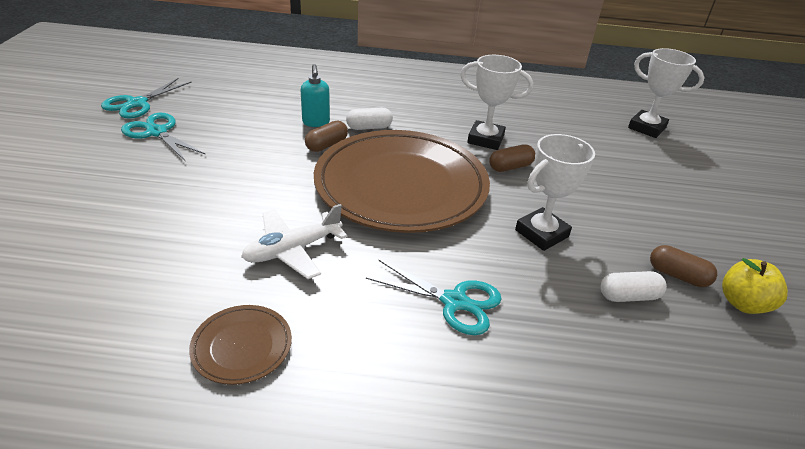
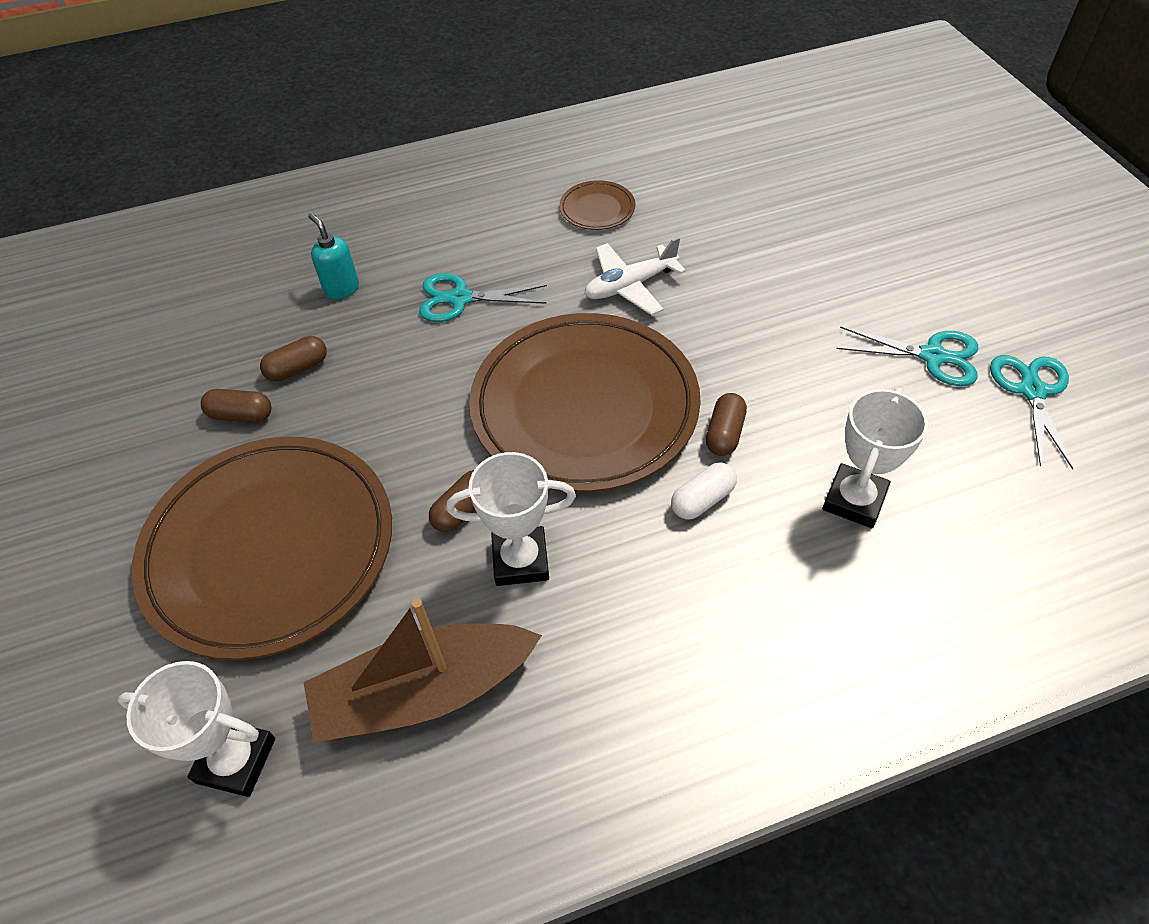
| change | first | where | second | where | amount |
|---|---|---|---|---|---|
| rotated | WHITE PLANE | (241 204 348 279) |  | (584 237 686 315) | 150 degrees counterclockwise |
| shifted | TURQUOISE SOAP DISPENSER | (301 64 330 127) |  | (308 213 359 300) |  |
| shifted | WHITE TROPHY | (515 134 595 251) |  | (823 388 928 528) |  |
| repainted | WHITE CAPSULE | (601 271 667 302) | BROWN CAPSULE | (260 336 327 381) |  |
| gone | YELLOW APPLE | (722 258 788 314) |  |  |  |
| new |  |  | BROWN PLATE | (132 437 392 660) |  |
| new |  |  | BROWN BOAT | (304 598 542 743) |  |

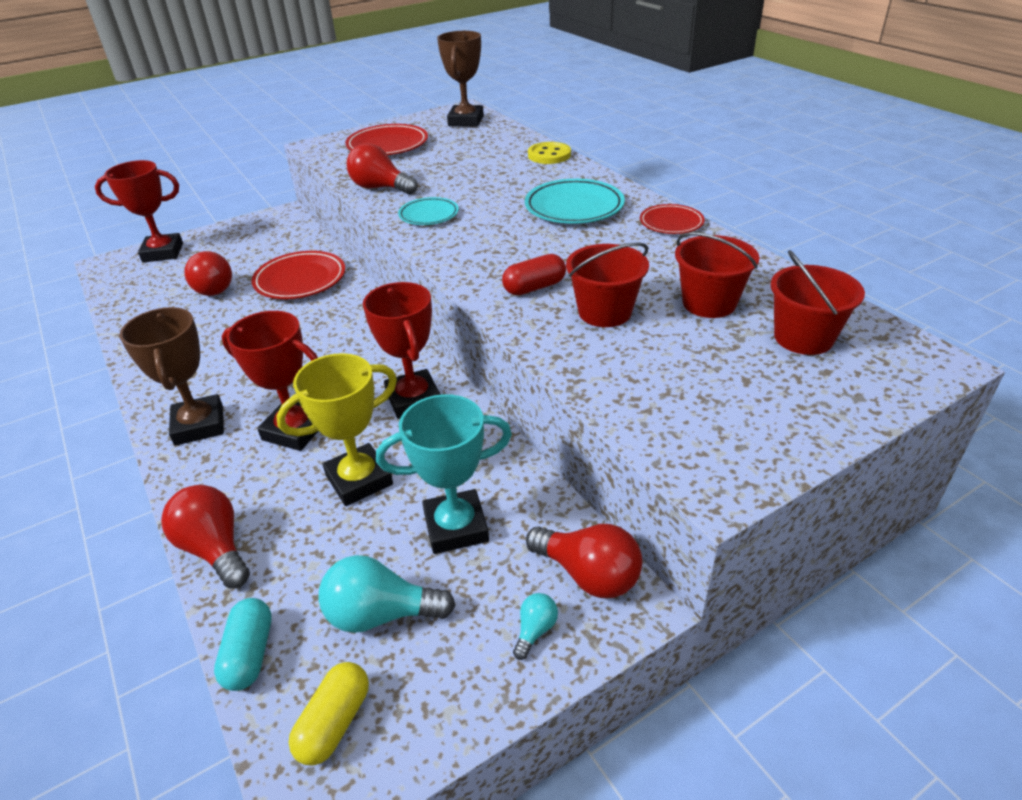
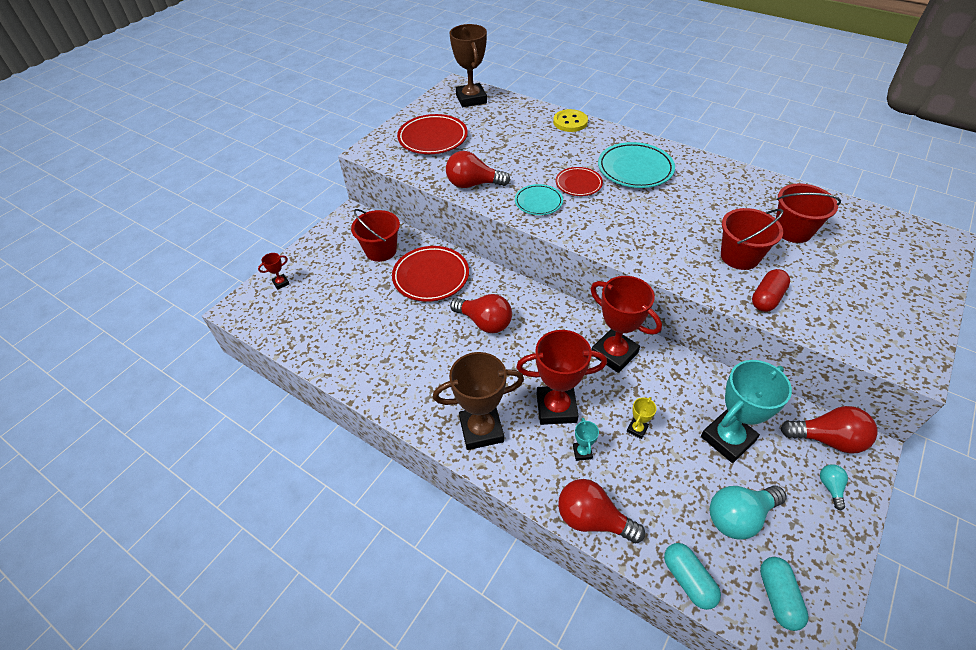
| change | first | where | second | where | amount |
|---|---|---|---|---|---|
| scaled | RED TROPHY | (95 160 183 262) |  | (258 253 289 290) | x0.43 |
| rotated | BROWN TROPHY | (119 307 224 446) |  | (433 352 524 450) | 60 degrees counterclockwise |
| shifted | RED LIGHT BULB | (184 251 232 296) |  | (450 294 512 333) |  |
| scaled | YELLOW TROPHY | (276 353 397 506) |  | (627 397 657 439) | x0.43 |
| repainted | YELLOW CAPSULE | (289 662 369 766) | TURQUOISE CAPSULE | (760 557 809 631) |  |
| shifted | RED CAPSULE | (502 254 566 295) |  | (752 269 790 312) |  |
| shifted | RED PLATE | (640 204 705 234) |  | (556 167 603 196) |  |
| shifted | RED BUCKET | (770 250 865 355) |  | (351 209 400 262) |  |
| new |  |  | TURQUOISE TROPHY | (573 418 599 461) |  |

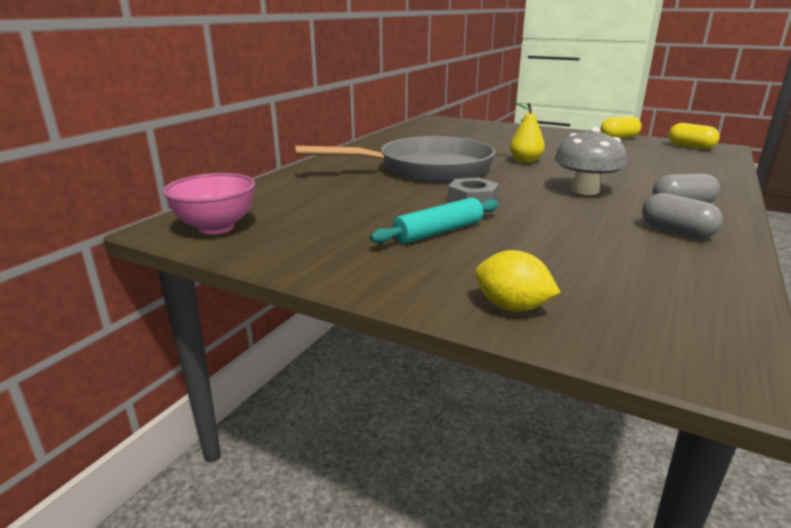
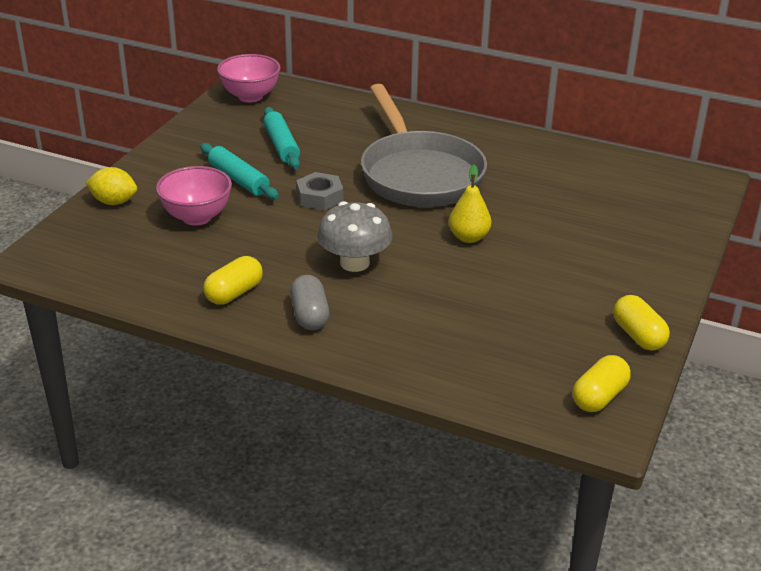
| change | first | where | second | where | amount |
|---|---|---|---|---|---|
| rotated | YELLOW LEMON | (475 250 561 312) |  | (86 167 137 205) | 75 degrees clockwise |
| repainted | GREY CAPSULE | (642 193 723 239) | YELLOW CAPSULE | (203 256 263 305) |  |
| new |  |  | PINK BOWL | (156 166 232 226) |  |
| new |  |  | TURQUOISE ROLLING PIN | (263 107 300 169) |  |

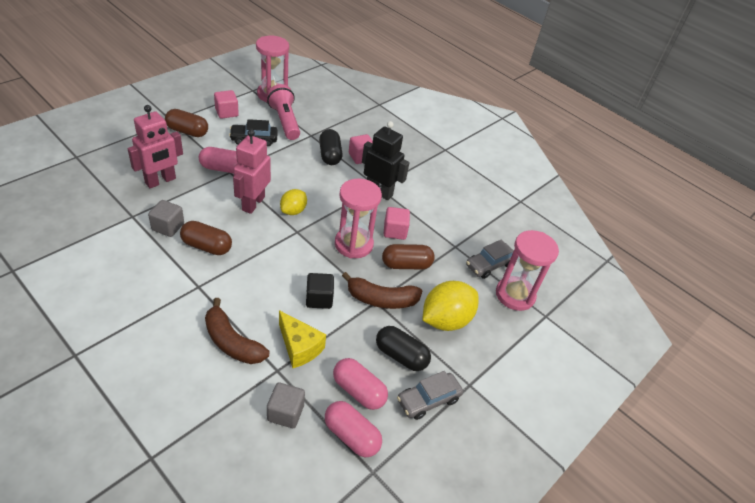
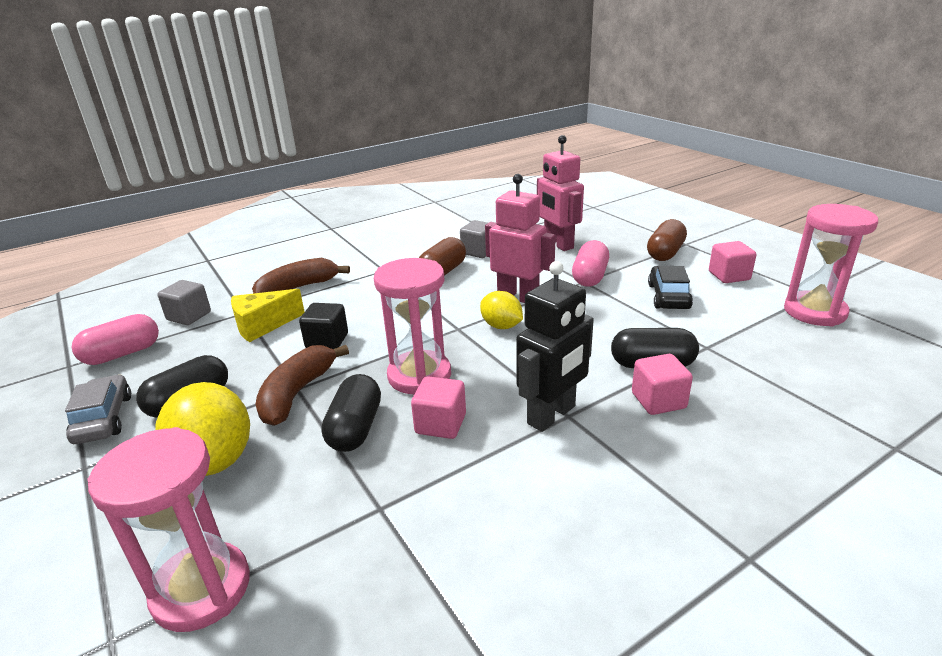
| change | first | where | second | where | amount |
|---|---|---|---|---|---|
| gone | PINK FLASHLIGHT | (267 84 300 140) |  |  |  |
| gone | PINK CAPSULE | (333 358 388 410) |  |  |  |
| repainted | BROWN CAPSULE | (382 244 435 269) | BLACK CAPSULE | (321 374 381 452) |  |
| gone | GREY CAR | (466 239 514 279) |  |  |  |

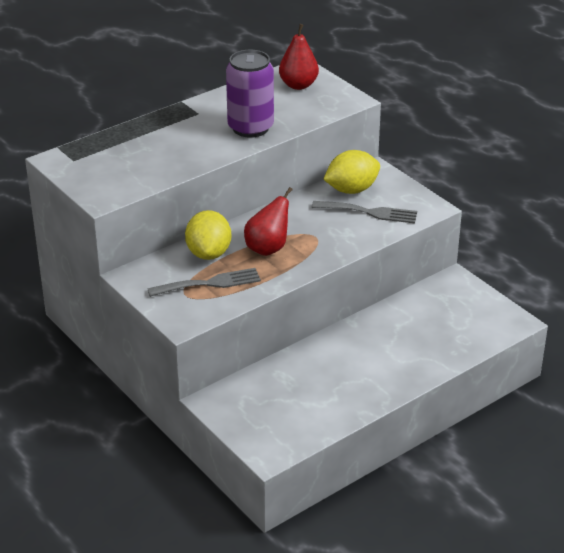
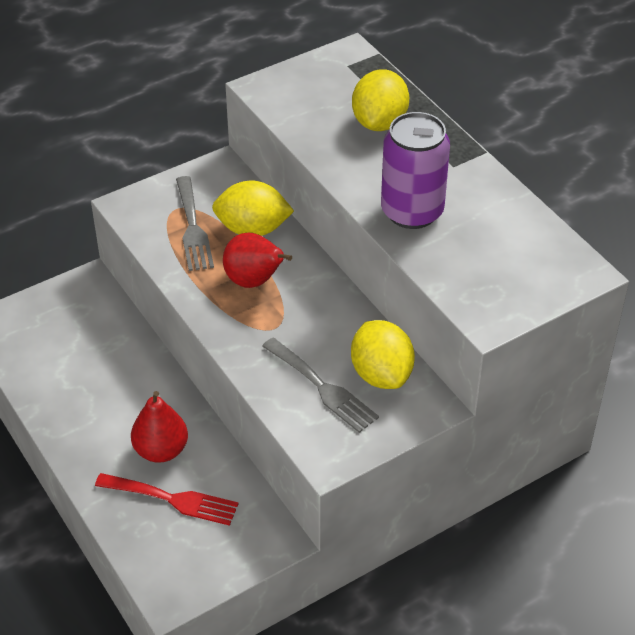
| change | first | where | second | where | amount |
|---|---|---|---|---|---|
| shifted | RED PEAR | (279 24 319 90) |  | (131 391 188 463) |  |
| rotated | GREY FORK | (312 201 417 223) |  | (262 338 379 433) | 60 degrees counterclockwise |
| new |  |  | RED FORK | (95 473 239 526) |  |
| new |  |  | YELLOW LEMON | (352 69 409 131) |  |

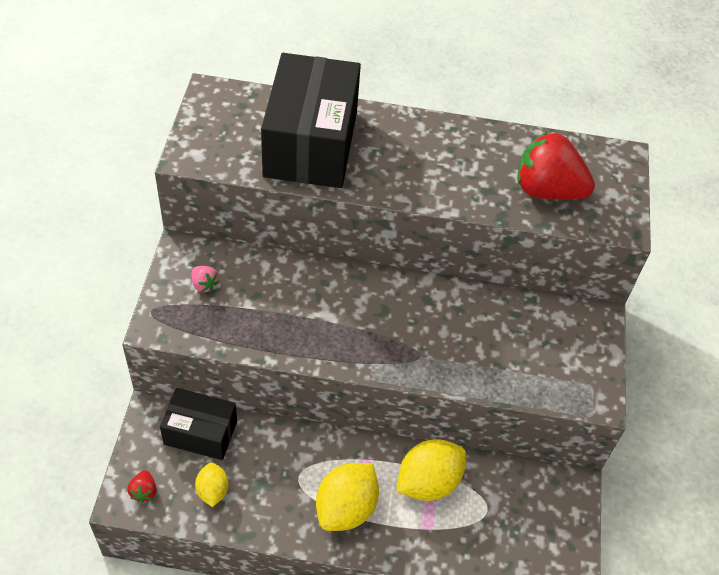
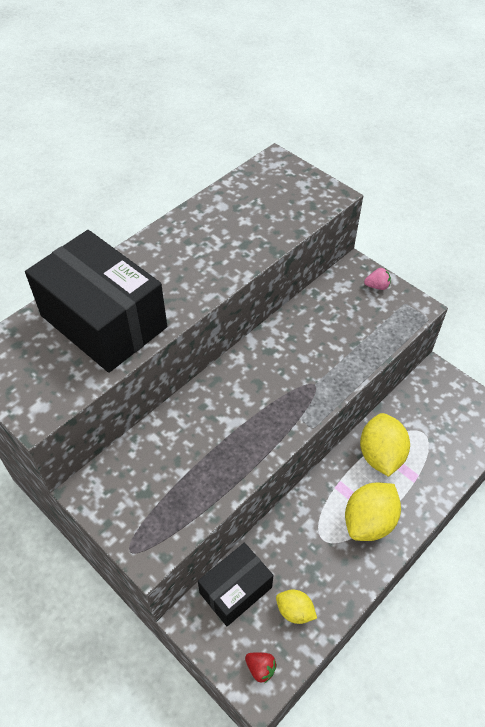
| change | first | where | second | where | amount |
|---|---|---|---|---|---|
| shifted | PINK STRAWBERRY | (191 266 219 292) |  | (364 268 391 290) |  |
| rotated | YELLOW LEMON | (316 463 379 531) |  | (345 483 401 541) | 60 degrees clockwise |
| gone | RED STRAWBERRY | (517 131 595 200) |  |  |  |

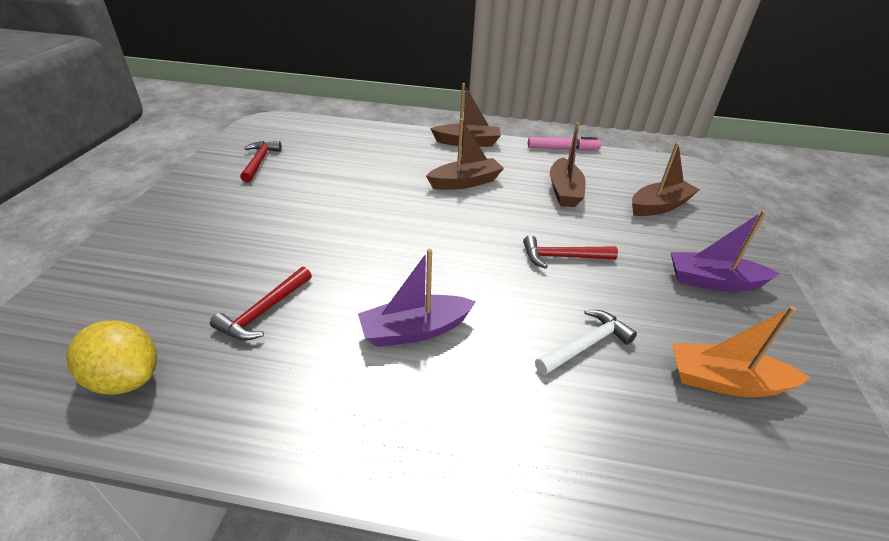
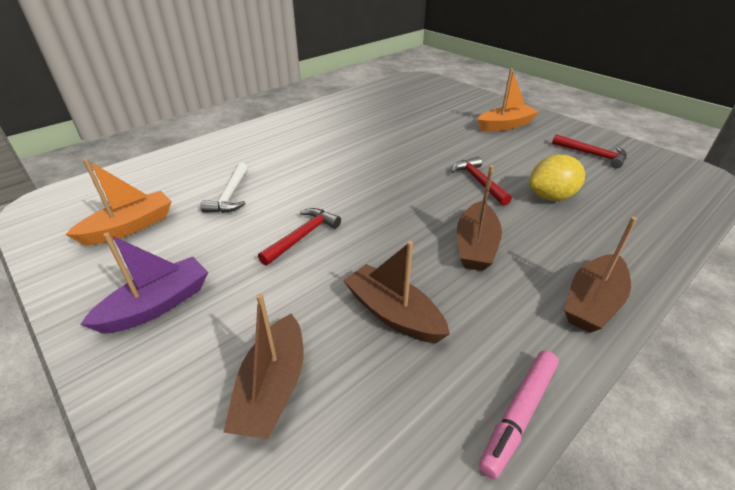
| change | first | where | second | where | amount |
|---|---|---|---|---|---|
| shifted | YELLOW LEMON | (66 321 157 395) |  | (530 154 585 201) |  |
| shifted | RED HAMMER | (210 267 312 341) |  | (451 157 512 206) |  |
| gone | PURPLE BOAT | (358 249 476 347) |  |  |  |
| new |  |  | ORANGE BOAT | (477 68 539 132) |  |

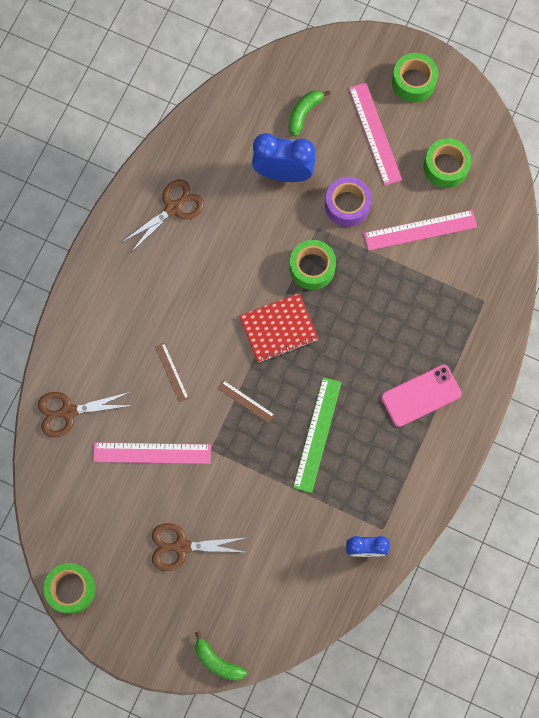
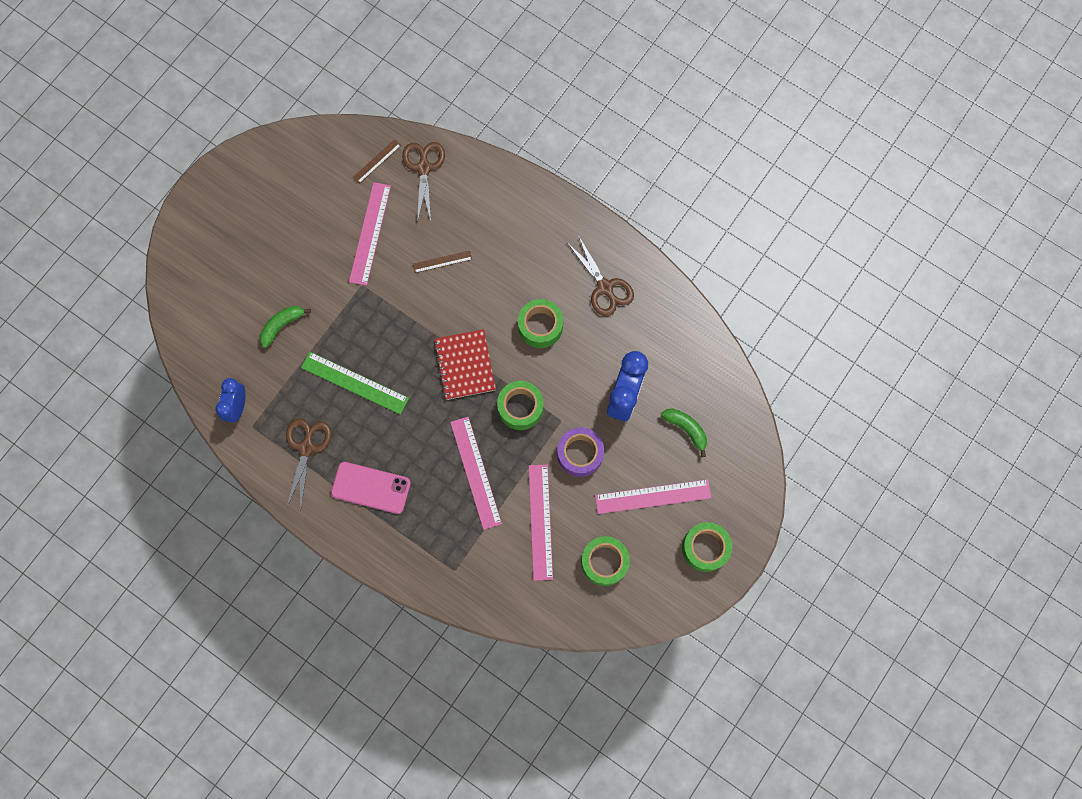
| change | first | where | second | where | amount |
|---|---|---|---|---|---|
| shifted | GREEN TAPE | (44 563 96 614) |  | (518 299 563 348) |  |
| shifted | BROWN SCISSORS | (152 523 245 571) |  | (286 418 332 510) |  |
| shifted | GREEN BANANA | (195 631 247 681) |  | (260 306 311 348) |  |
| shifted | BROWN RULER | (217 380 275 423) |  | (353 139 401 184) |  |
| rotated | PINK PHONE | (381 365 462 427) |  | (331 462 411 514) | 60 degrees counterclockwise |
| new |  |  | PINK RULER | (450 417 502 530) |  |

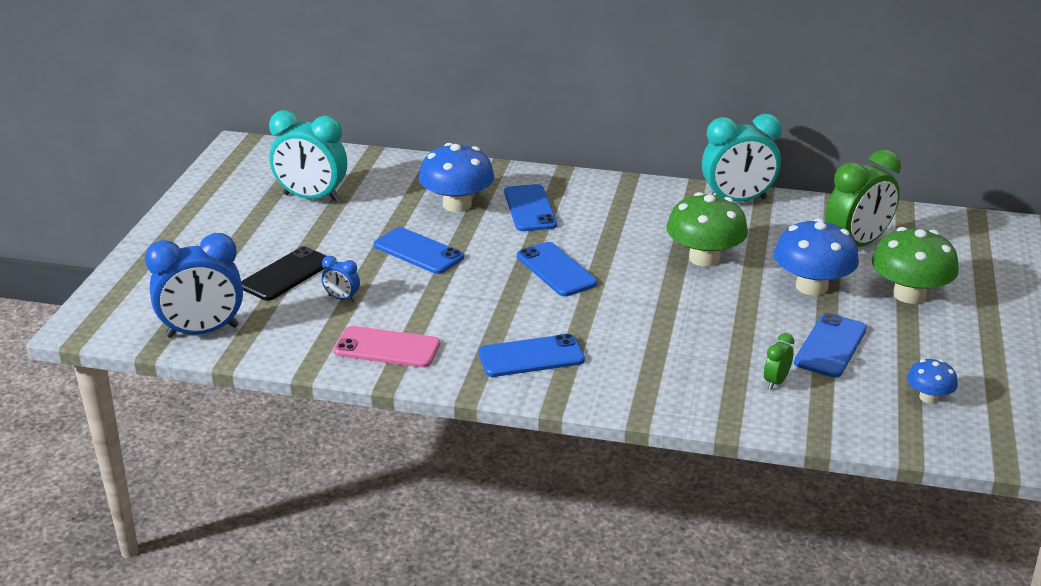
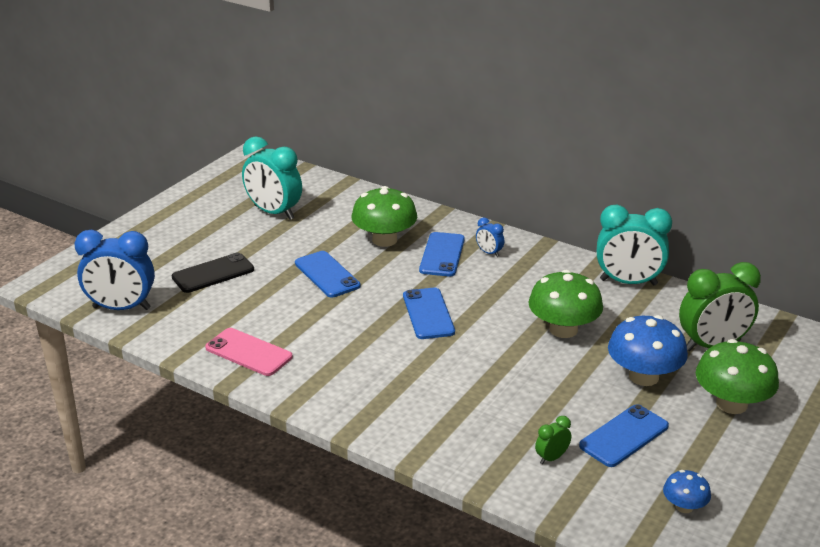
| change | first | where | second | where | amount |
|---|---|---|---|---|---|
| shifted | BLUE CLOCK | (322 256 360 302) |  | (476 217 504 257) |  |
| repainted | BLUE MUSHROOM | (418 143 494 212) | GREEN MUSHROOM | (352 186 417 247) |  |
| gone | BLUE PHONE | (478 334 585 377) |  |  |  |

